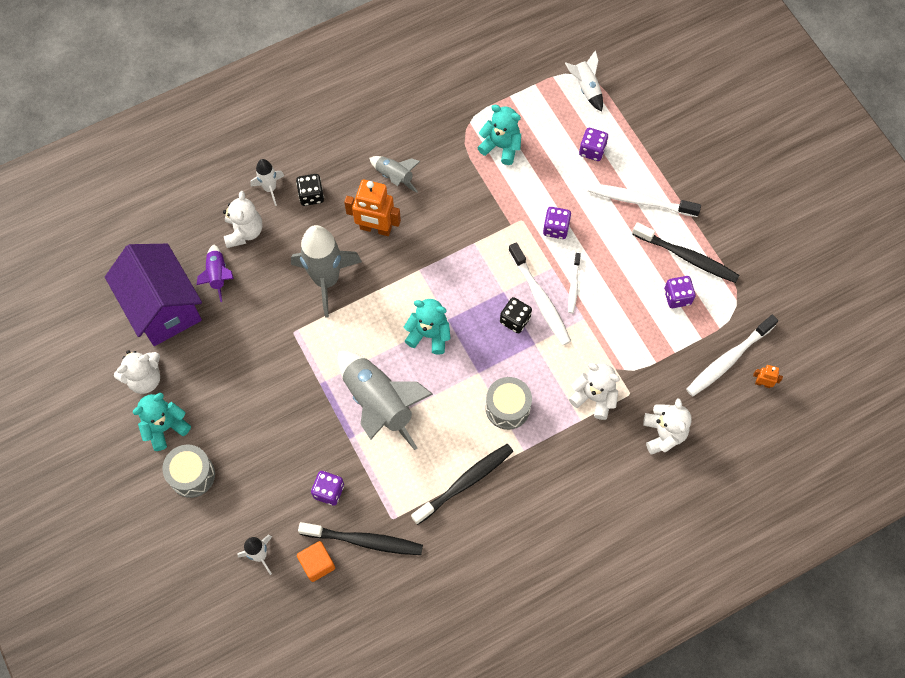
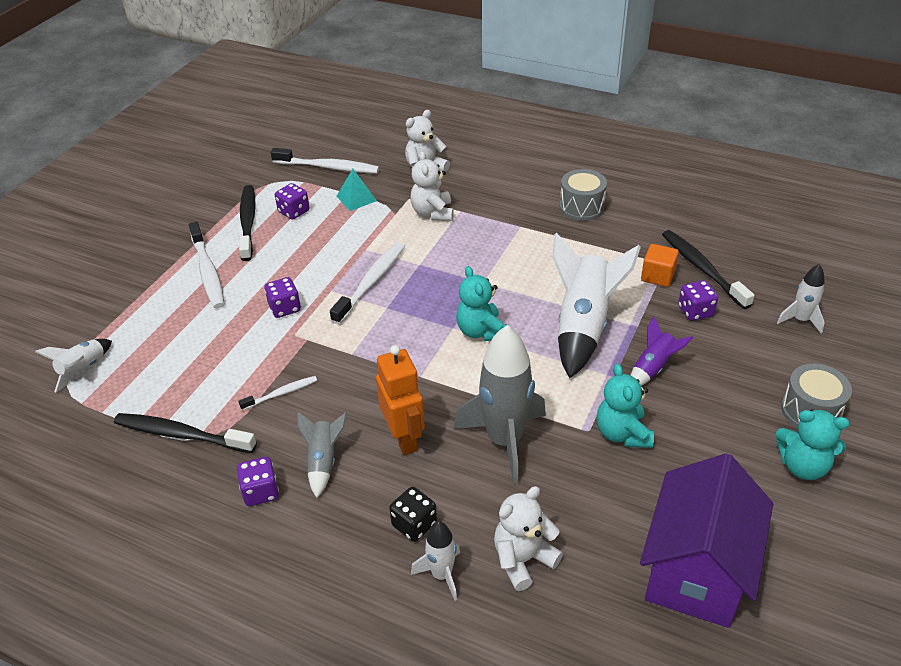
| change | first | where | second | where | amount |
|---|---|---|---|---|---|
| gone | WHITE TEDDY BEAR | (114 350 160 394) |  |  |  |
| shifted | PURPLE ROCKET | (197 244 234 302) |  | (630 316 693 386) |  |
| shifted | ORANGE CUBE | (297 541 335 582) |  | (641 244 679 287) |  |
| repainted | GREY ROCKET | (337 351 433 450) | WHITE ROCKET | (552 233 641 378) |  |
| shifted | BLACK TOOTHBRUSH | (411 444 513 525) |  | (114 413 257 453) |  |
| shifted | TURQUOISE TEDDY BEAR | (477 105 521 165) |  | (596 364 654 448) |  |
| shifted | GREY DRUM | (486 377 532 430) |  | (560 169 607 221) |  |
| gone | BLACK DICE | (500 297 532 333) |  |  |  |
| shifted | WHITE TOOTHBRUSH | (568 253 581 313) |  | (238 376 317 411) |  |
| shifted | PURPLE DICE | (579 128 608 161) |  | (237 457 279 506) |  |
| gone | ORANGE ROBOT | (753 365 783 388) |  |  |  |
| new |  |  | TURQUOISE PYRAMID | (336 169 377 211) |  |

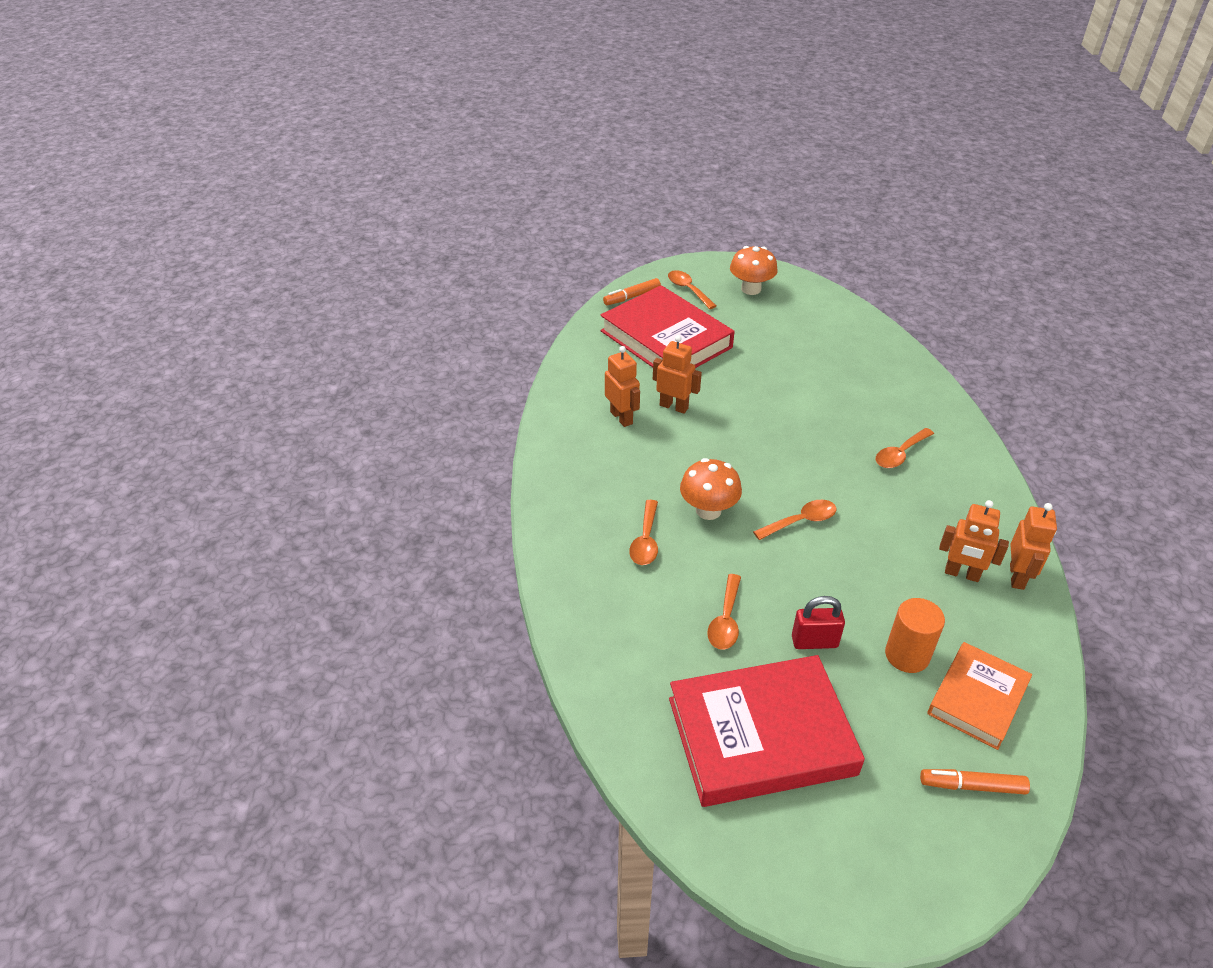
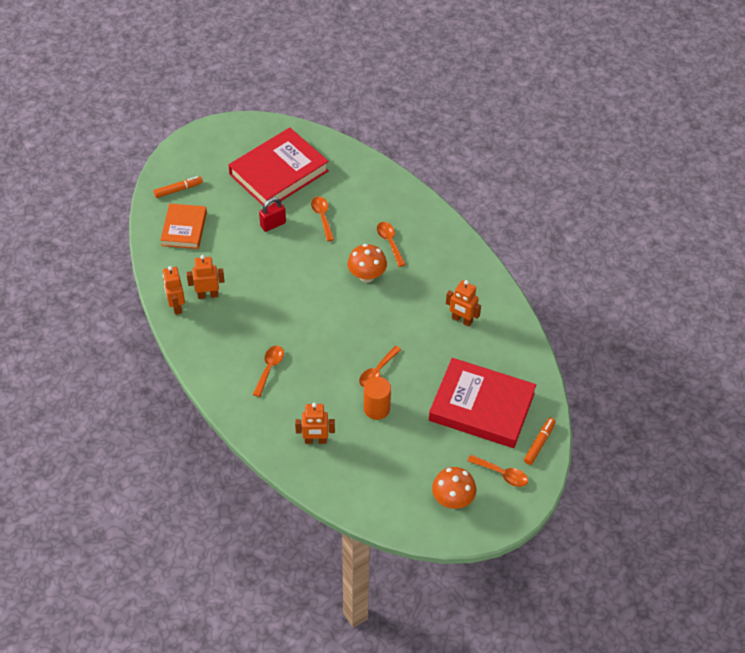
| change | first | where | second | where | amount |
|---|---|---|---|---|---|
| shifted | ORANGE ROBOT | (653 335 702 414) |  | (295 403 335 444) |  |
| shifted | ORANGE SPOON | (753 500 837 540) |  | (359 346 401 387) |  |
| shifted | ORANGE CYLINDER | (885 598 945 673) |  | (364 377 391 420) |  |

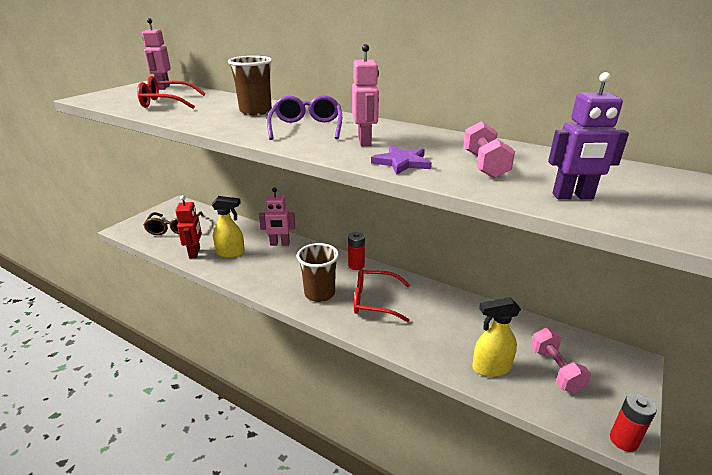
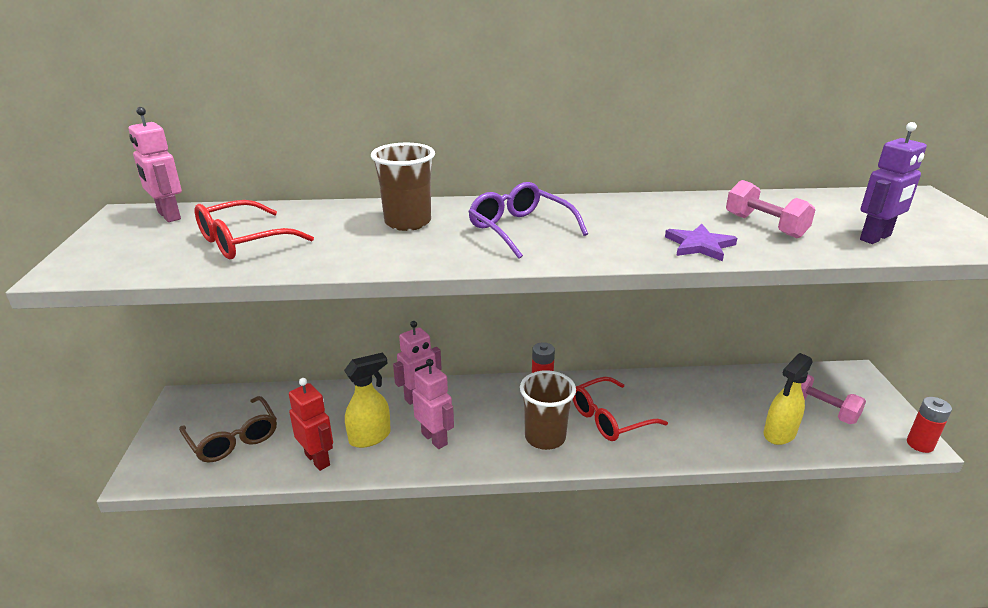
| change | first | where | second | where | amount |
|---|---|---|---|---|---|
| shifted | PINK ROBOT | (352 44 379 146) |  | (412 359 454 449) |  |

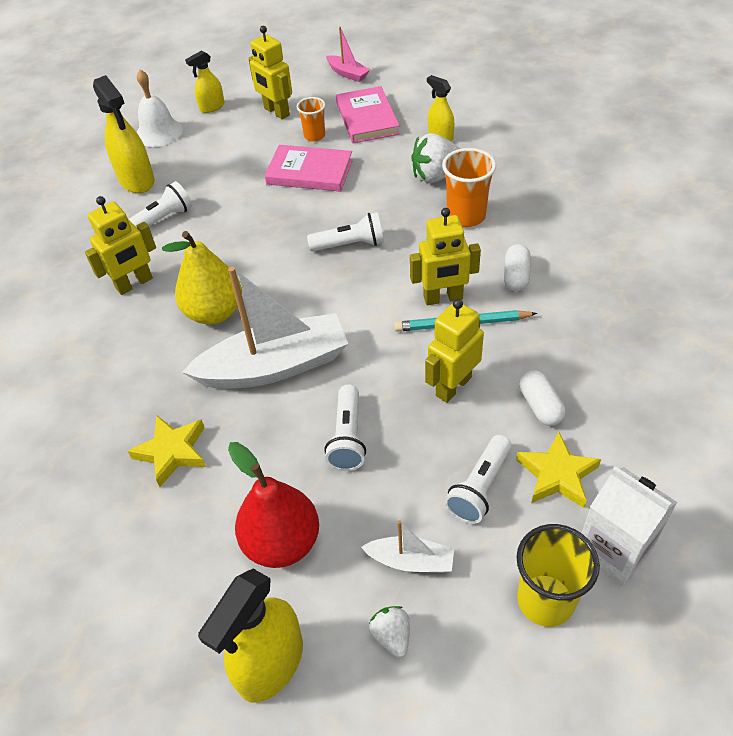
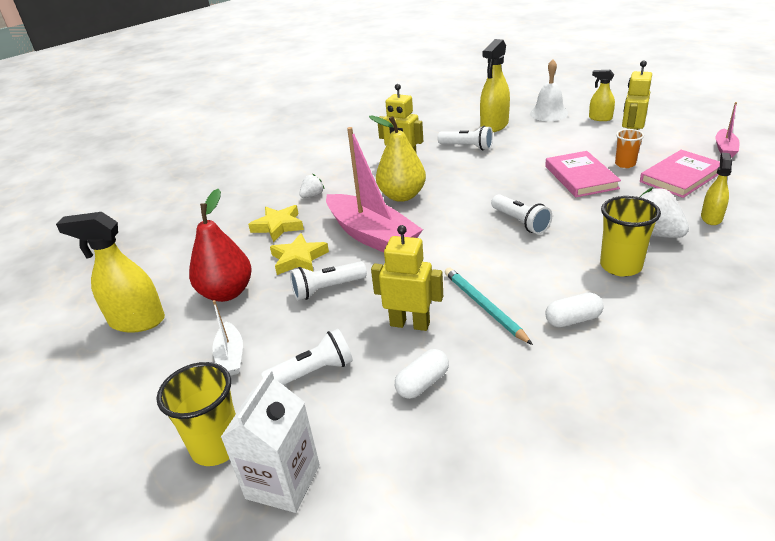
| change | first | where | second | where | amount |
|---|---|---|---|---|---|
| repainted | WHITE BOAT | (182 267 348 389) | PINK BOAT | (326 127 423 252) |  |
| shifted | WHITE STRAWBERRY | (369 606 410 657) |  | (299 174 325 198) |  |
| gone | YELLOW ROBOT | (410 208 481 305) |  |  |  |
| repainted | ORANGE CUP | (442 148 496 227) | YELLOW CUP | (600 196 661 277) |  |
| rotated | WHITE FLASHLIGHT | (445 435 512 524) |  | (261 329 353 385) | 150 degrees clockwise |
| shifted | YELLOW STAR | (516 432 601 508) |  | (270 233 329 275) |  |

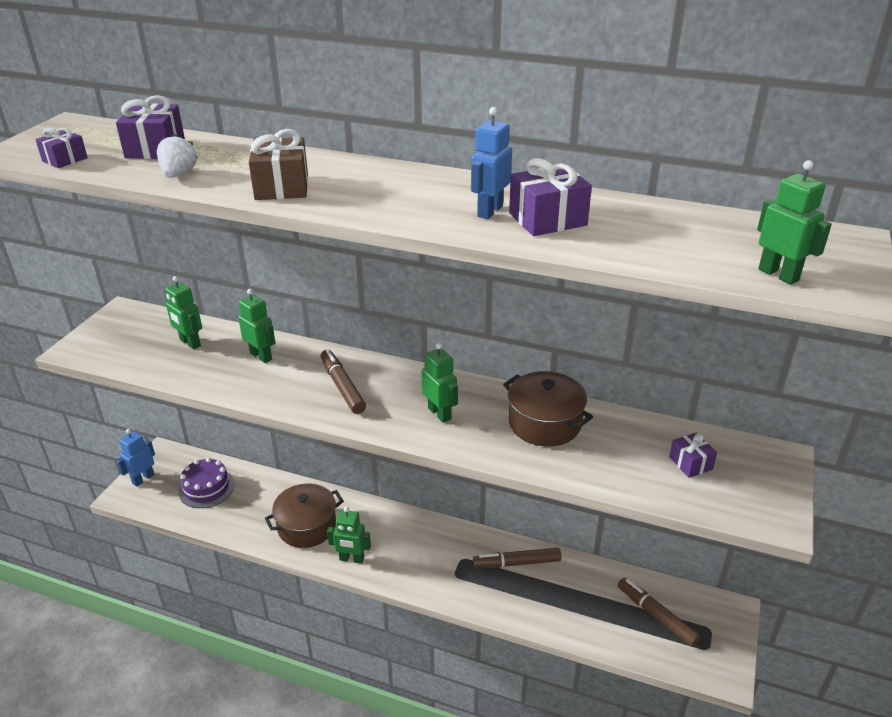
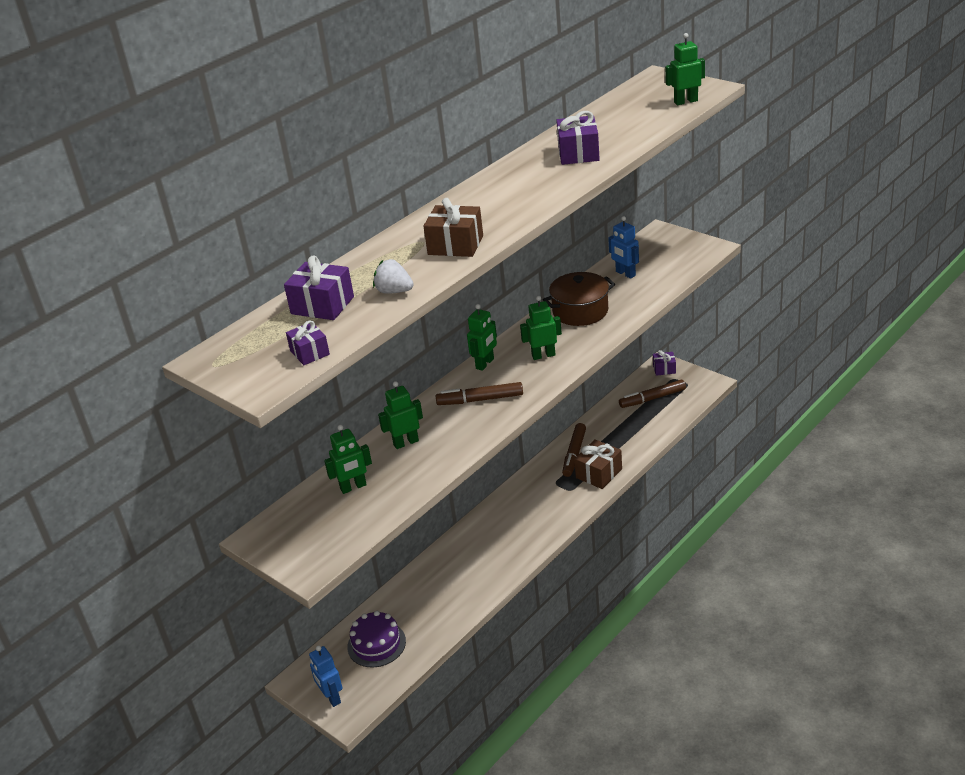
| change | first | where | second | where | amount |
|---|---|---|---|---|---|
| gone | BROWN POT | (265 484 344 548) |  |  |  |
| shifted | GREEN ROBOT | (327 507 371 564) |  | (467 304 497 371) |  |
| shifted | BLUE ROBOT | (471 107 512 219) |  | (608 216 639 279) |  |
| shifted | PURPLE GIFT | (669 433 717 478) |  | (653 350 676 376) |  |
| new |  |  | BROWN GIFT | (574 439 622 489) |  |

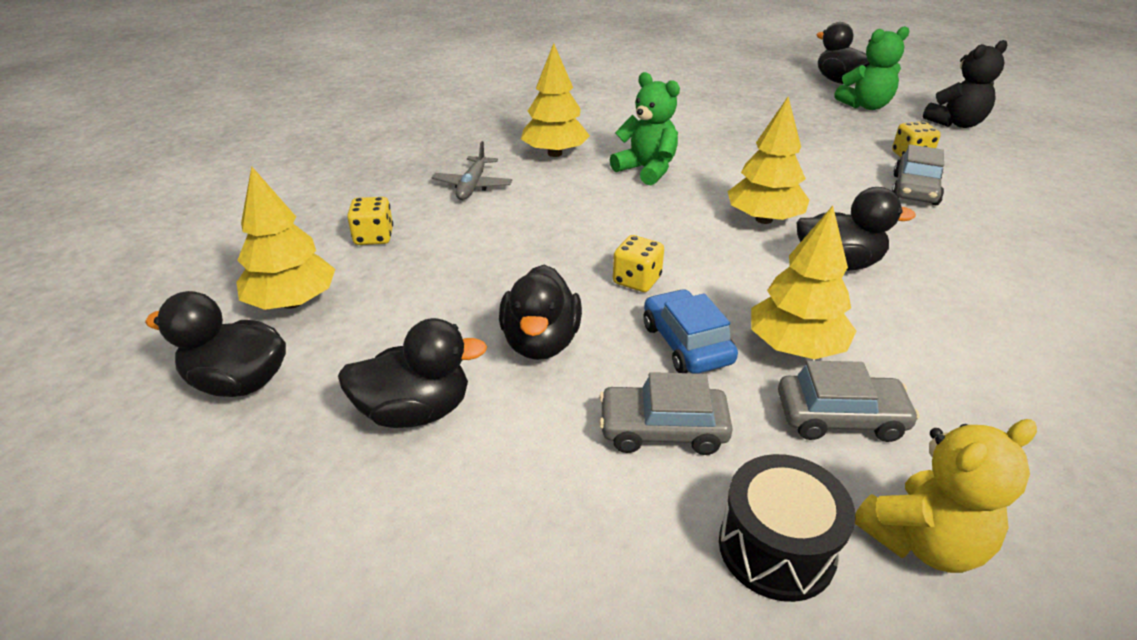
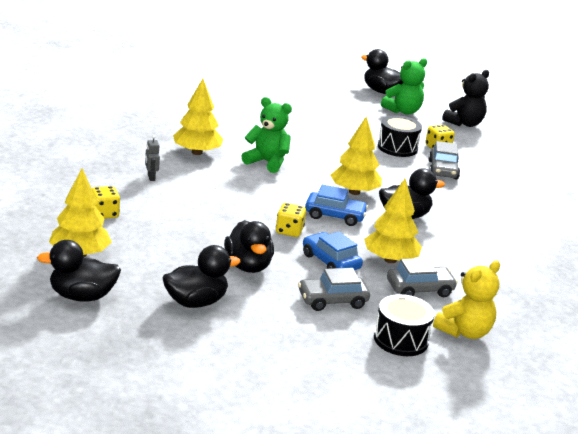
| change | first | where | second | where | amount |
|---|---|---|---|---|---|
| swapped | GREY PLANE | (431 141 512 200) | GREY ROBOT | (145 135 160 181) |  |
| new |  |  | BLUE CAR | (305 185 368 226) |  |
| new |  |  | BLACK DRUM | (378 115 422 157) |  |

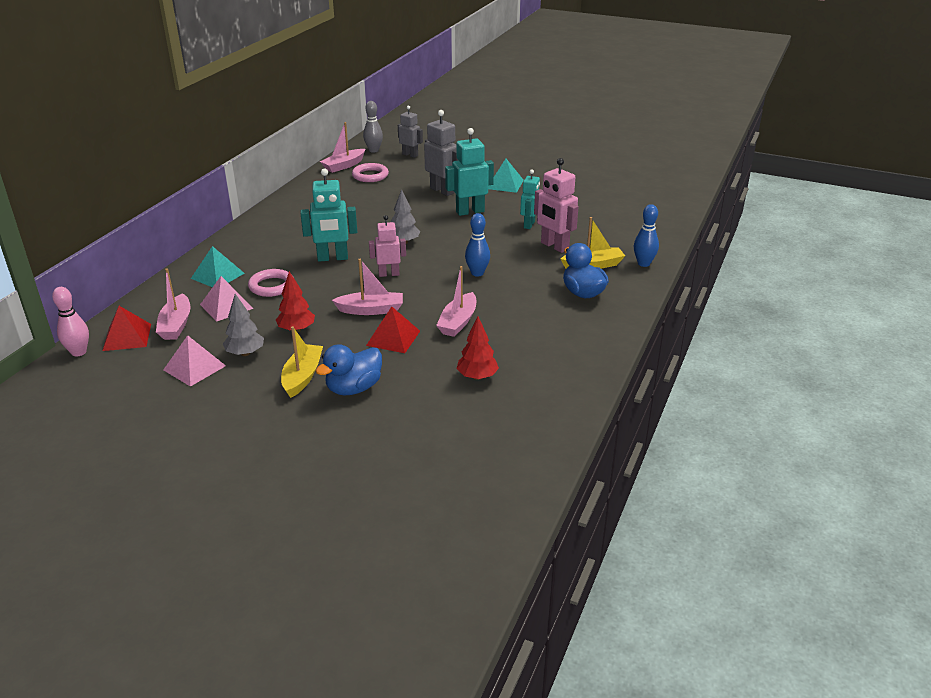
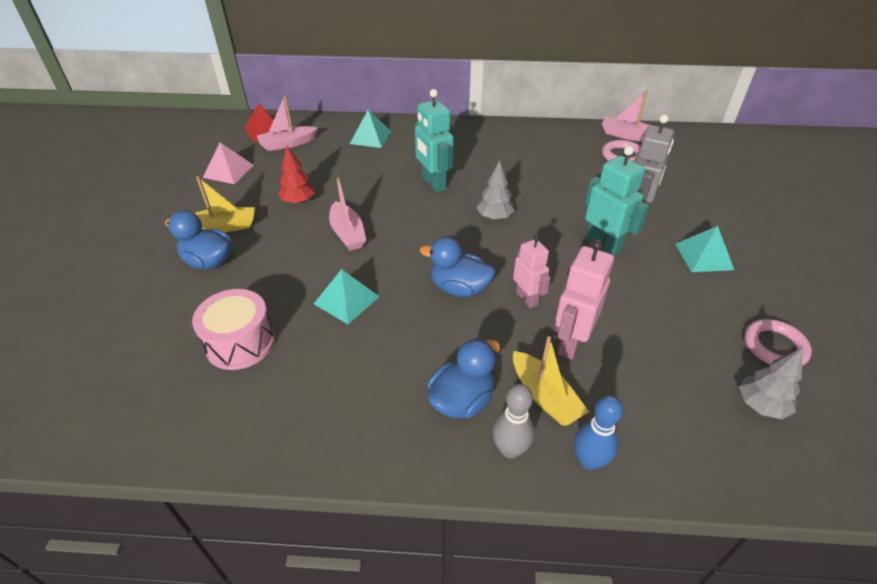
| change | first | where | second | where | amount |
|---|---|---|---|---|---|
| gone | PINK BOWLING PIN | (52 287 89 356) |  |  |  |
| gone | PINK PYRAMID | (200 276 253 322) |  |  |  |
| shifted | GREY TREE | (223 294 264 356) |  | (739 347 803 419) |  |
| shifted | PINK RING | (248 269 294 297) |  | (744 319 812 366) |  |
| shifted | GREY BOWLING PIN | (363 101 383 153) |  | (493 384 534 459) |  |
| gone | RED PYRAMID | (366 306 420 353) |  |  |  |
| shifted | PINK ROBOT | (369 215 406 277) |  | (513 235 550 308) |  |
| gone | GREY ROBOT | (398 106 423 158) |  |  |  |
| swapped | PINK BOAT | (436 266 476 337) | TURQUOISE PYRAMID | (314 269 380 324) |  |
| swapped | RED TREE | (457 316 499 380) | PINK DRUM | (192 289 275 370) |  |
| swapped | BLUE BOWLING PIN | (465 213 490 277) | BLUE DUCK | (420 237 495 297) |  |
| gone | TURQUOISE ROBOT | (520 170 540 229) |  |  |  |

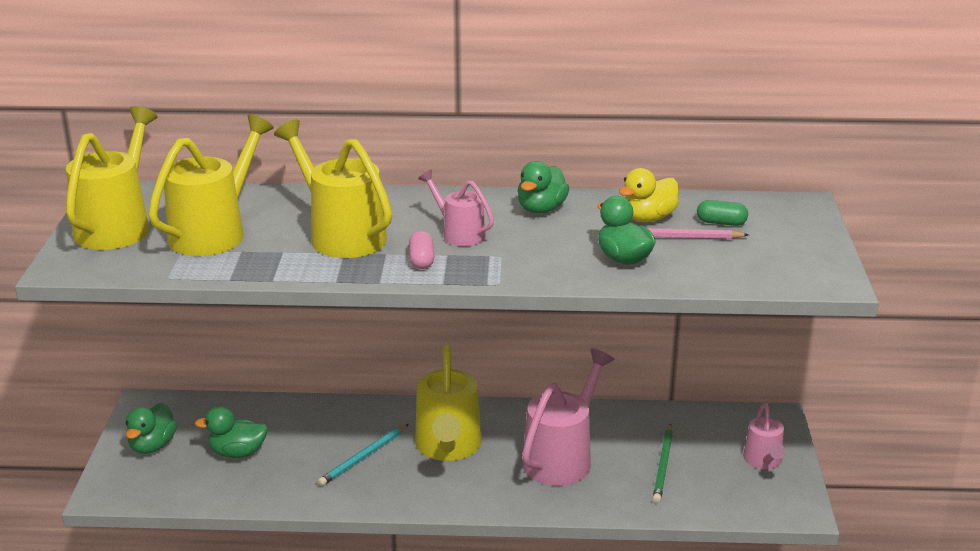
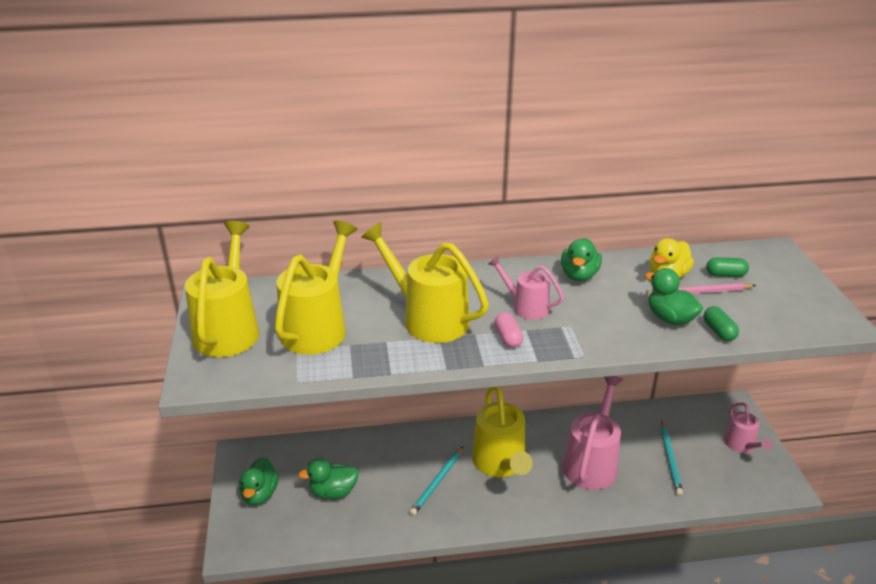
| change | first | where | second | where | amount |
|---|---|---|---|---|---|
| repainted | GREEN PENCIL | (652 424 673 503) | TURQUOISE PENCIL | (661 421 683 495) |  |
| new |  |  | GREEN CAPSULE | (703 306 739 341) |  |

